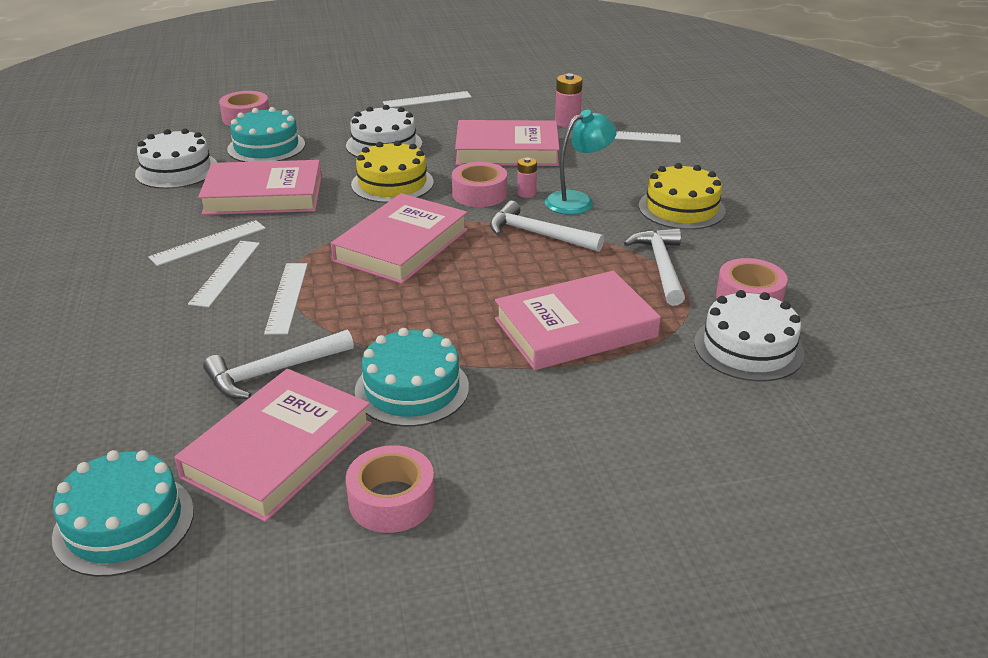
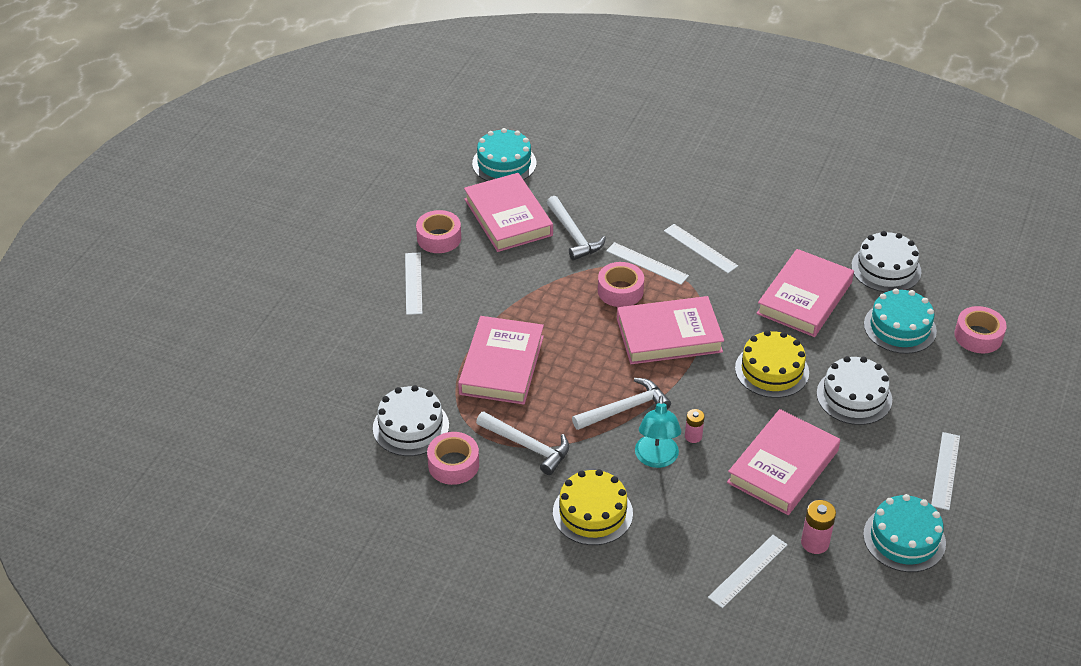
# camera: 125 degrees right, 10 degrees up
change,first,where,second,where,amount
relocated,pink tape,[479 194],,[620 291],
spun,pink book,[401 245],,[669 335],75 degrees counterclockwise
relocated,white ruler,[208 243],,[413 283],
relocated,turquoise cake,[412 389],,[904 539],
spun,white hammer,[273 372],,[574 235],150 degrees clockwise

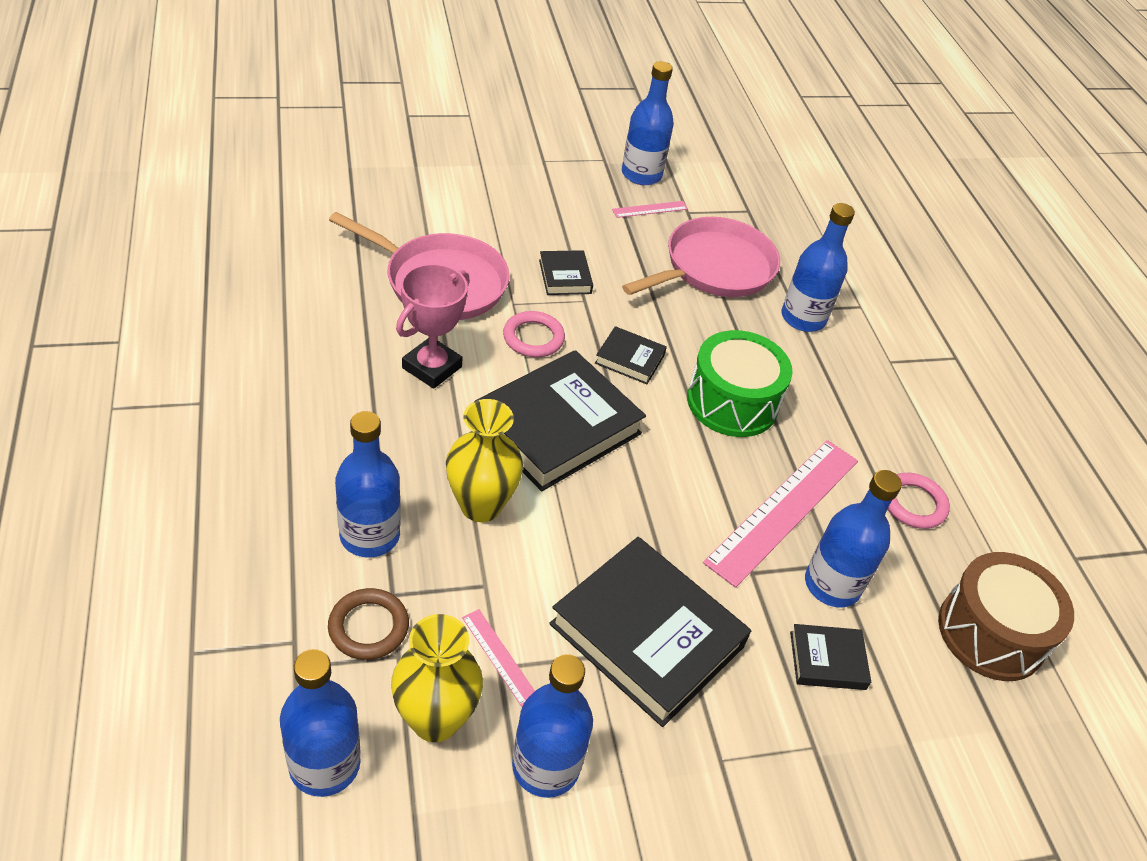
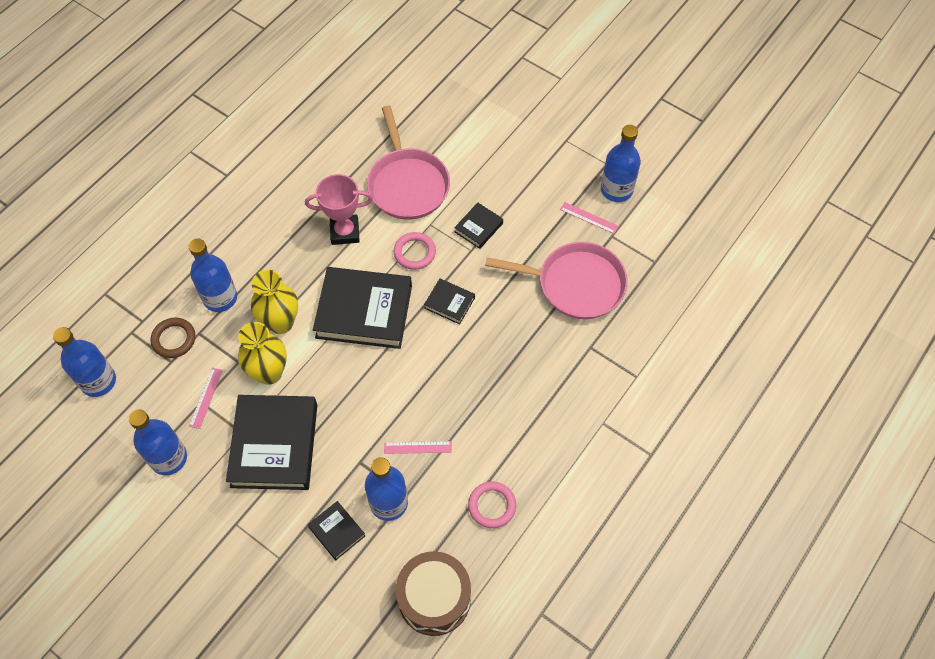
# camera: 55 degrees right, 15 degrees up
change,first,where,second,where,amount
missing,blue bottle,[803 318],,,
spun,black book,[629 359],,[449 303],45 degrees counterclockwise
missing,green drum,[732 402],,,
size,pink ruler,[783 510],,[417 447],x0.44
relocated,yellow vase,[435 719],,[269 372],

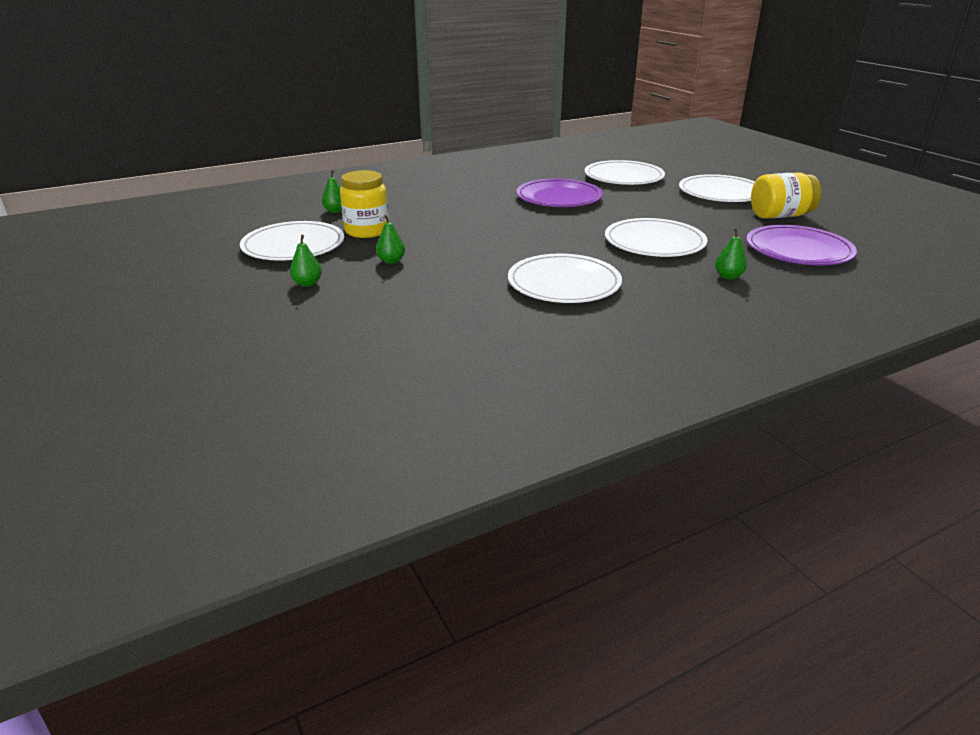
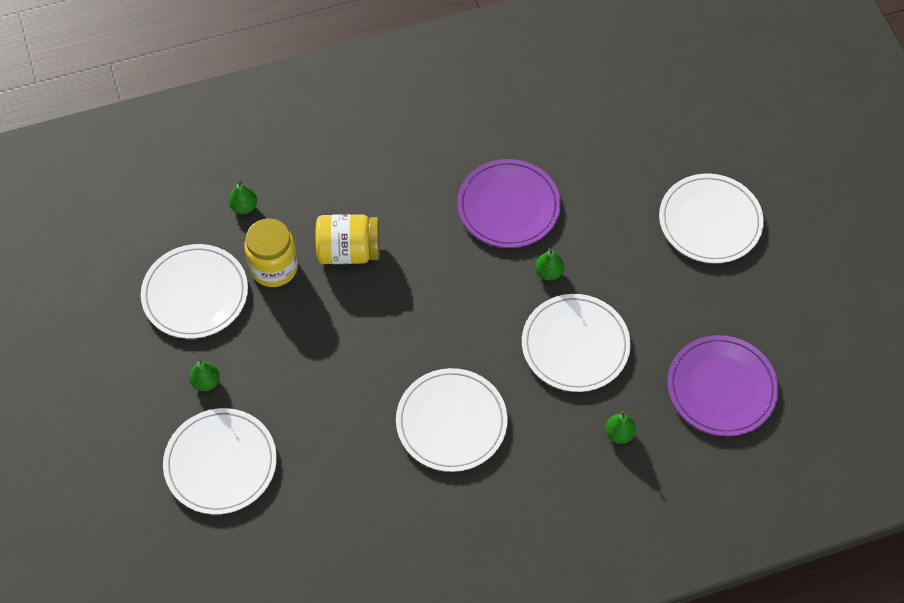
# camera: 10 degrees right, 30 degrees up
change,first,where,second,where,amount
relocated,white plate,[623 177],,[221 463],
relocated,yellow jar,[780 216],,[349 251],
relocated,green pear,[391 261],,[548 272],

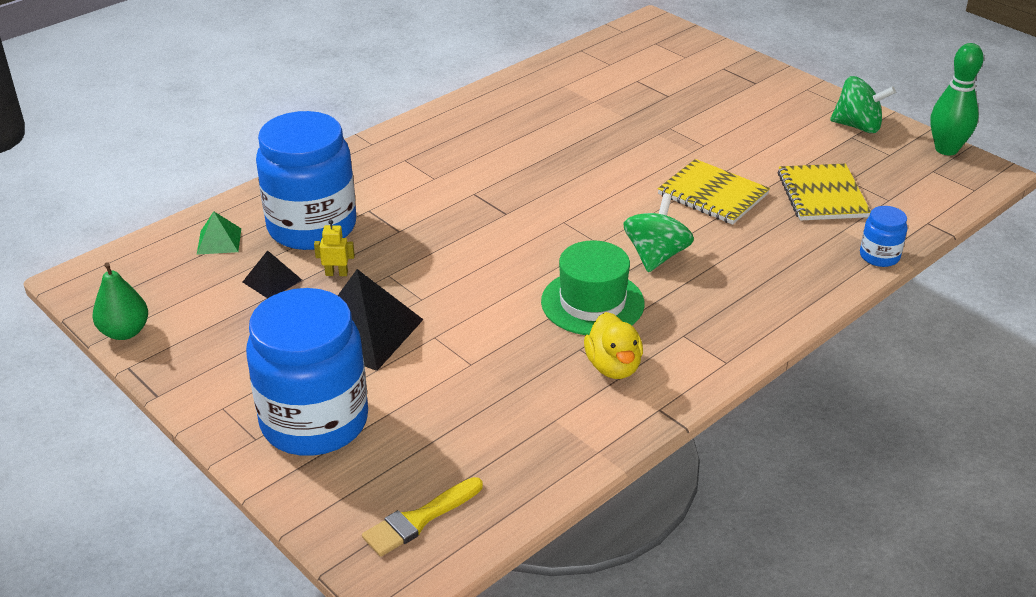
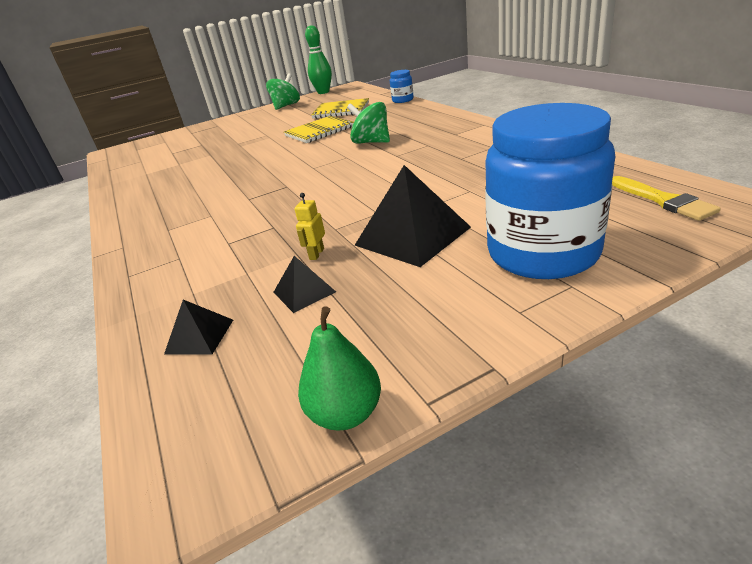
# camera: 70 degrees left, 5 degrees down
change,first,where,second,where,amount
missing,blue jar,[312 227],,,
colour,green pyramid,[219 241],black pyramid,[199 336],
missing,green hat,[592 302],,,
missing,yellow duck,[613 367],,,

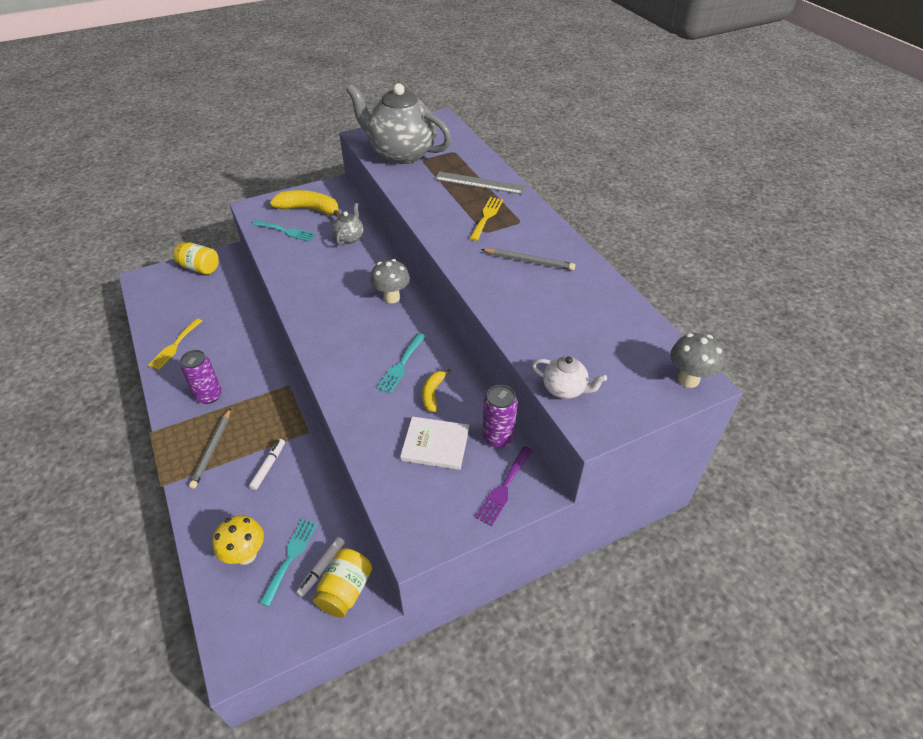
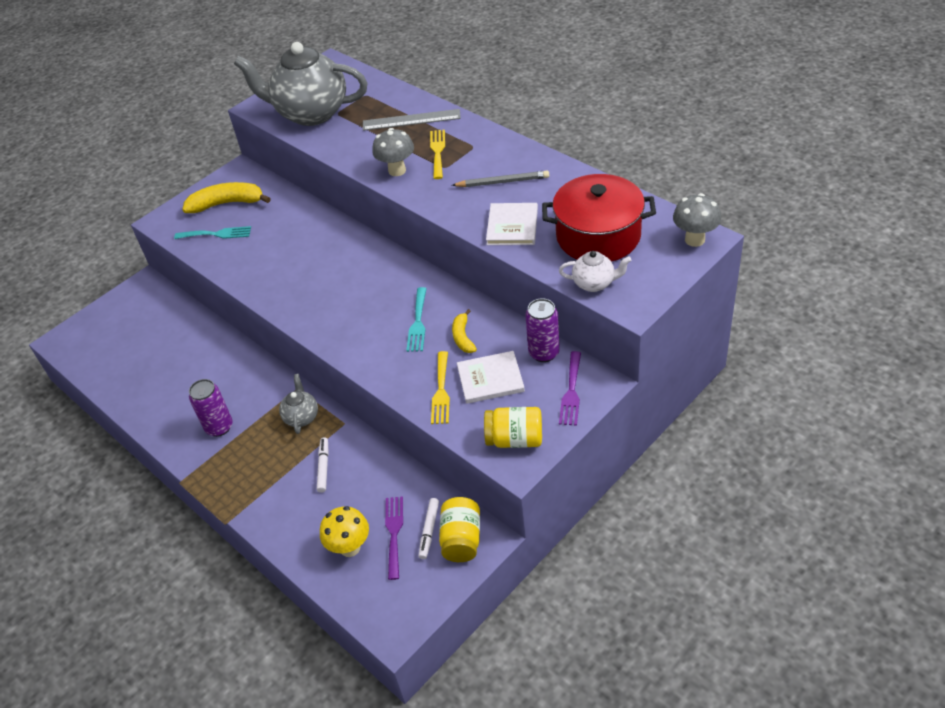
# camera: 15 degrees left, 0 degrees up
change,first,where,second,where,amount
relocated,grey teapot,[349 238],,[302 417],
relocated,yellow jar,[200 268],,[515 439],
relocated,grey mushroom,[392 297],,[397 170],
relocated,yellow fork,[174 346],,[441 391],
missing,grey pencil,[212 450],,,
colour,turquoise fork,[291 556],purple fork,[394 533],
appeared,,,red pot,[598 236],
appeared,,,white book,[512 226],

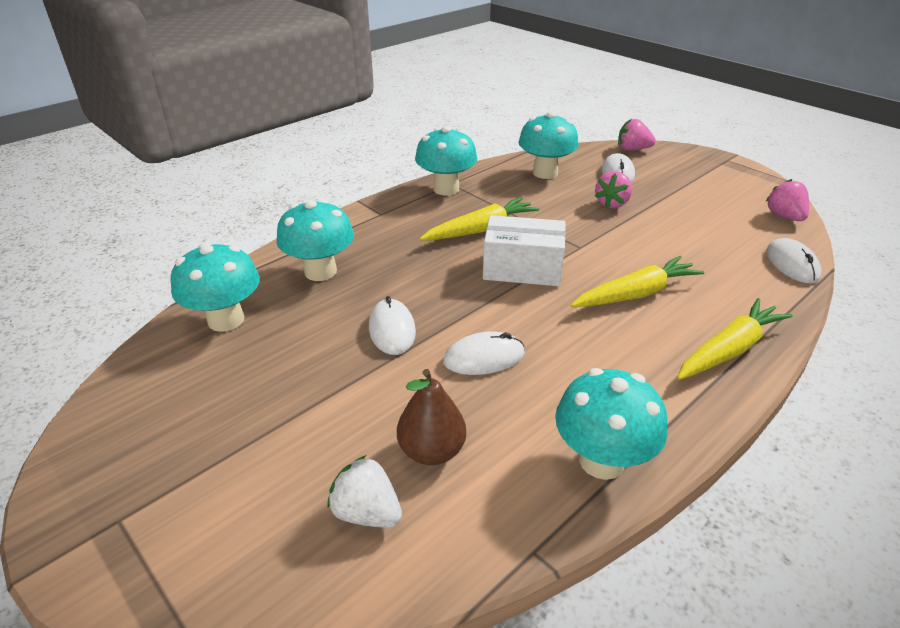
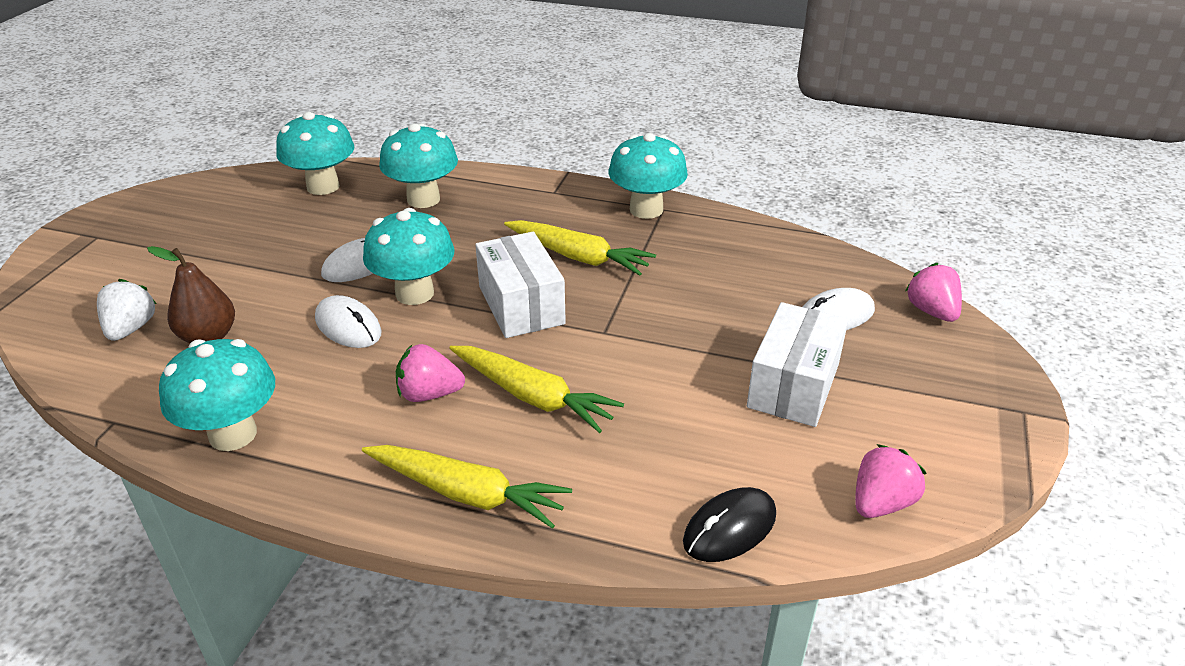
# camera: 60 degrees right, 0 degrees up
change,first,where,second,where,amount
relocated,turquoise mushroom,[545 173],,[414 293],
relocated,pink strawberry,[612 203],,[429 394],
colour,white mouse,[792 264],black mouse,[730 528],
appeared,,,white box,[793 385],

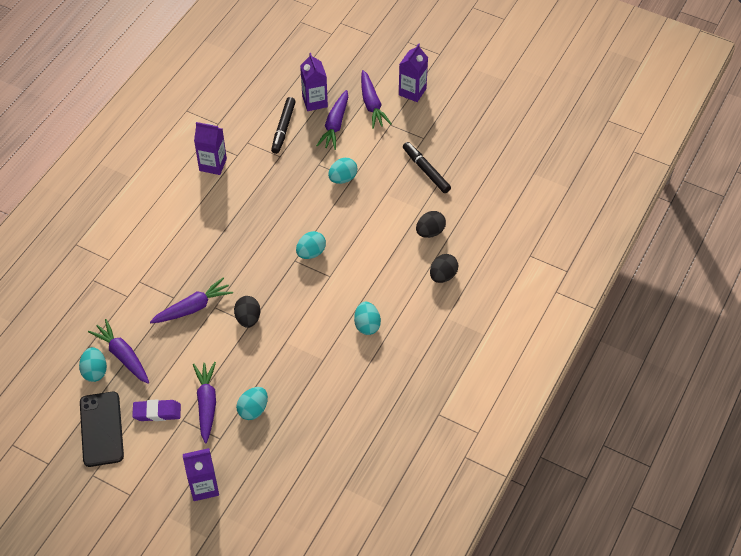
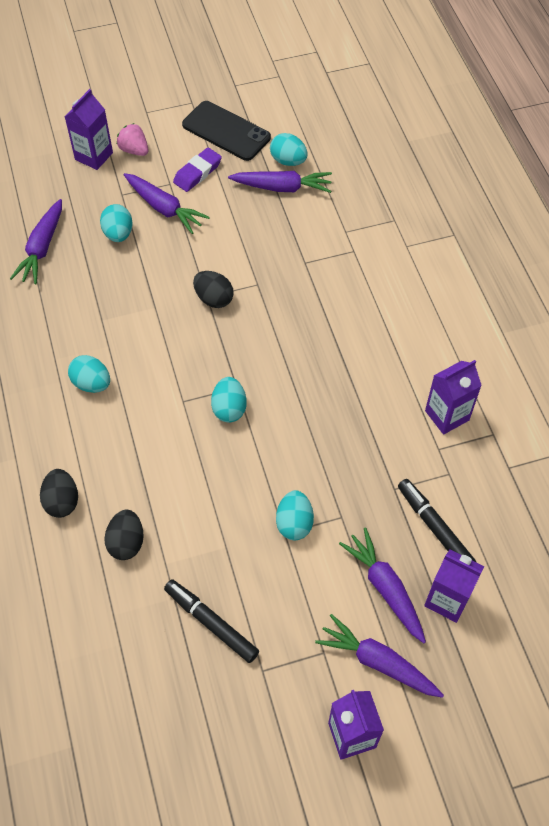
# camera: 135 degrees right, 5 degrees up
change,first,where,second,where,amount
spun,black marker,[426 170],,[211 623],150 degrees counterclockwise
relocated,purple carrot,[193 308],,[42 248],
appeared,,,pink strawberry,[134 150],

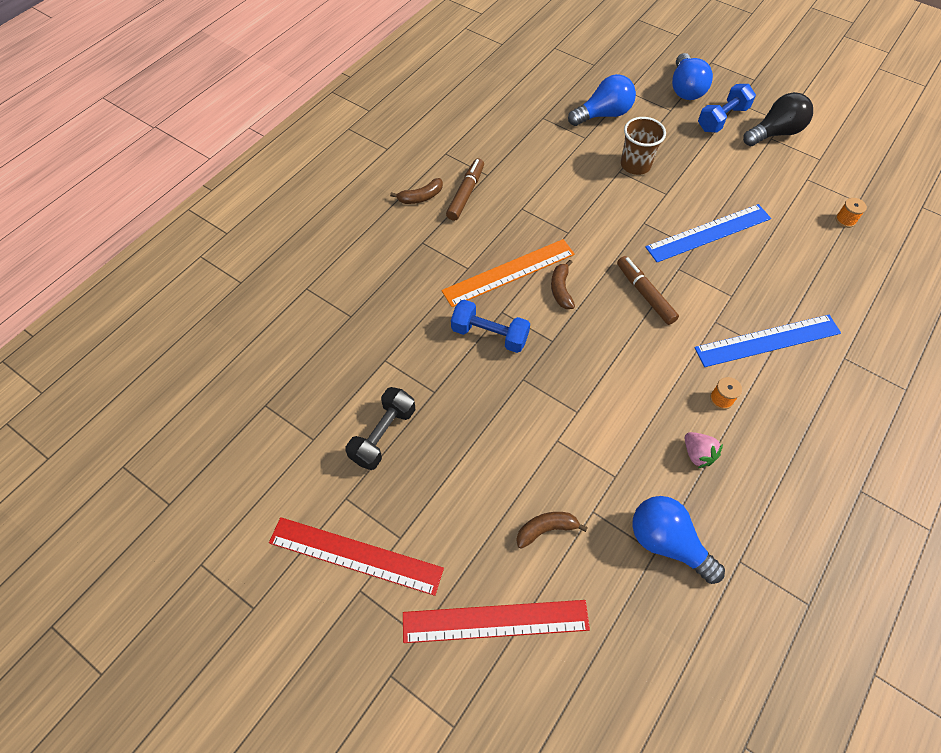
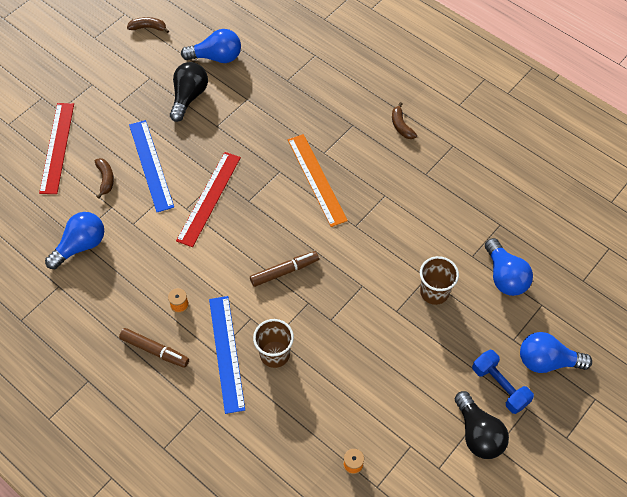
# camera: 95 degrees right, 0 degrees up
change,first,where,second,where,amount
relocated,brown marker,[466 194],,[155 350],
relocated,blue ruler,[708 233],,[151 165],
relocated,brown banana,[561 289],,[148 28],
missing,blue dumbbell,[489 335],,,
exchanged,black dumbbell,[383 435],black light bulb,[189 97],
missing,pink strawberry,[697 454],,,
relocated,red ruler,[355 555],,[209 198],
appeared,,,blue light bulb,[216 57],
appeared,,,brown cup,[275 354],

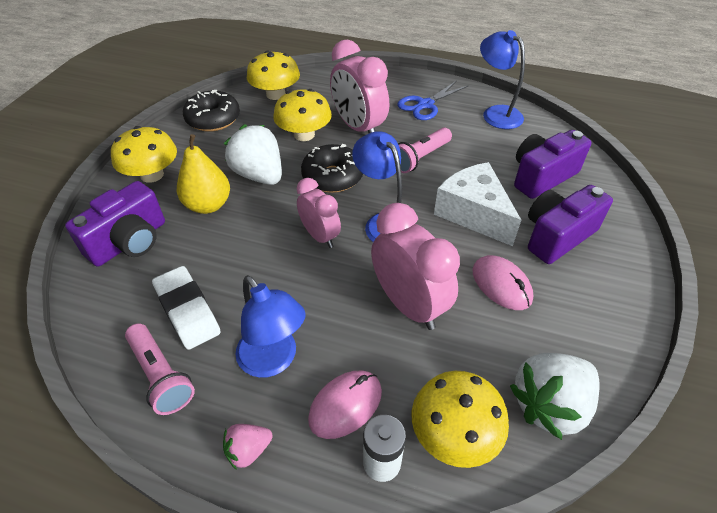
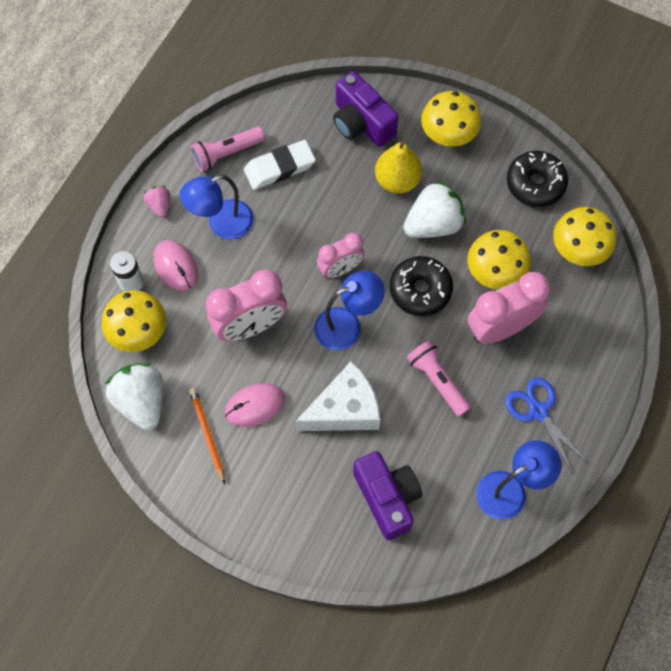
# camera: 100 degrees right, 20 degrees up
change,first,where,second,where,amount
missing,purple camera,[557 236],,,
appeared,,,orange pencil,[207 434],

